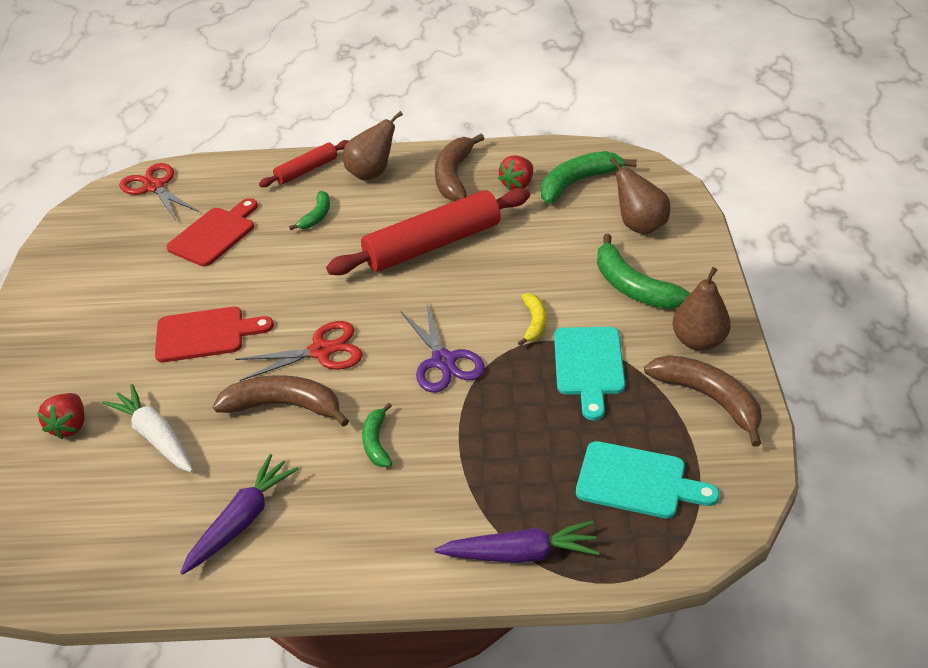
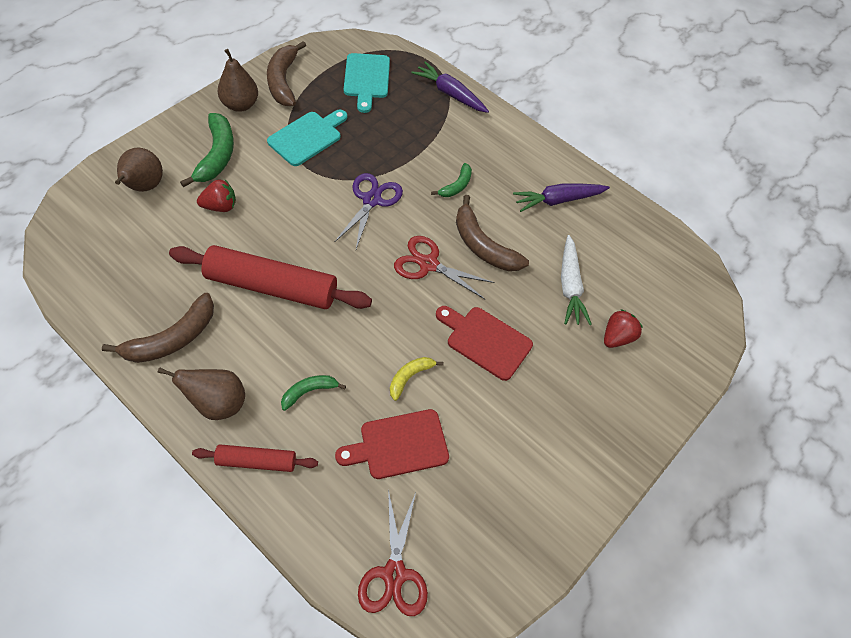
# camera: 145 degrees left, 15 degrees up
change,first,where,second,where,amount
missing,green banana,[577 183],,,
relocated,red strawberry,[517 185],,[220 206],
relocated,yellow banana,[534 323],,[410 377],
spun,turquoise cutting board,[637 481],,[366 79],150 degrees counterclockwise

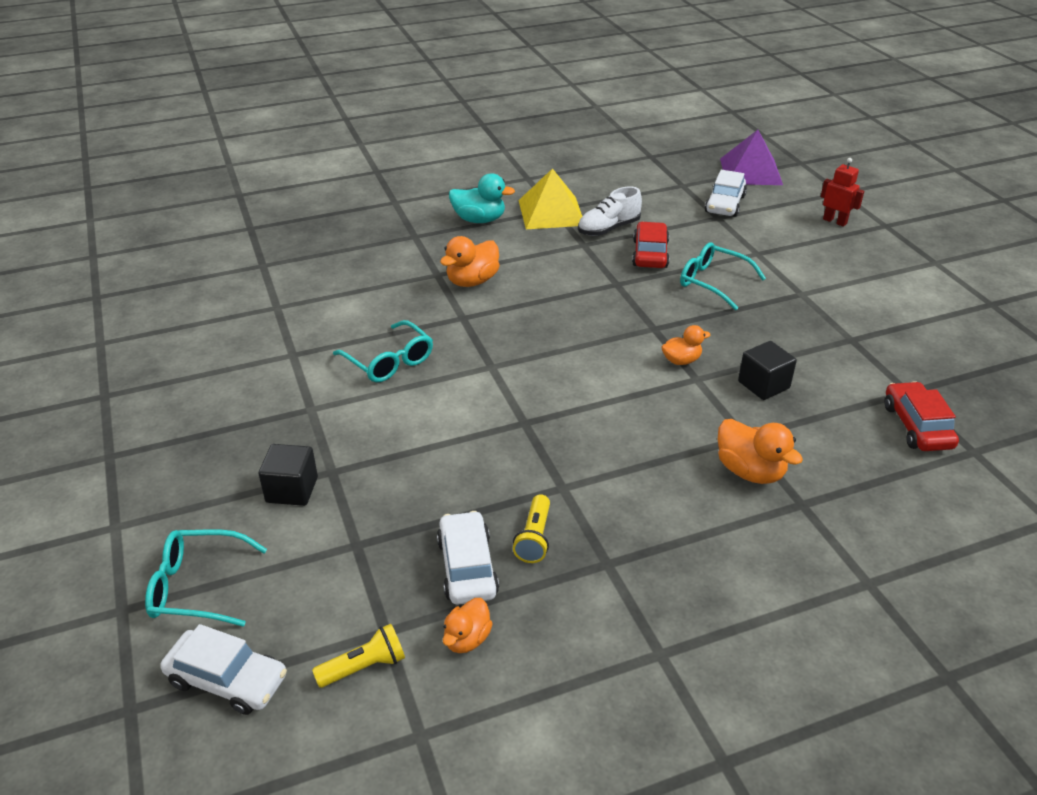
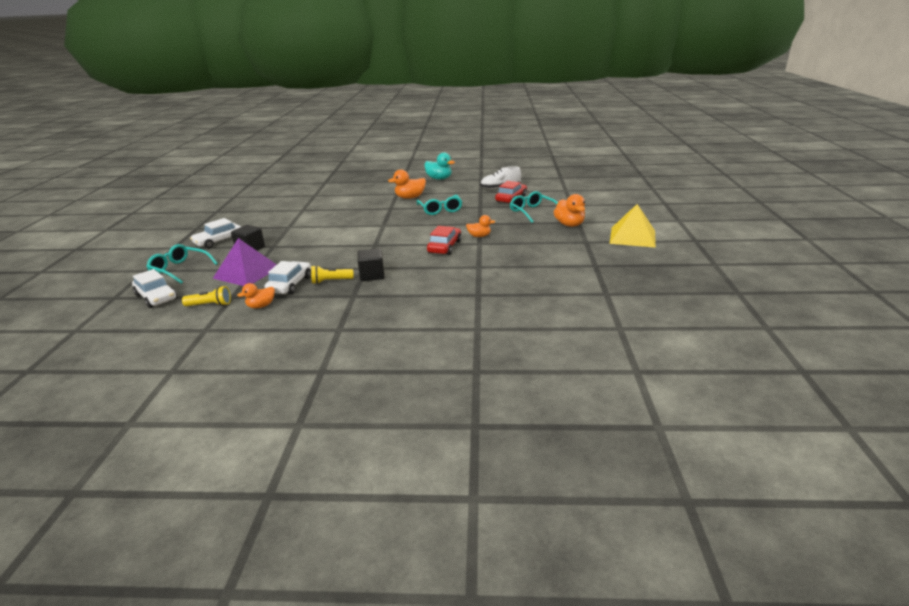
# camera: 25 degrees right, 10 degrees down
change,first,where,second,where,amount
relocated,purple pyramid,[751 171],,[247 272],
missing,red robot,[835 221],,,
relocated,yellow pyramid,[551 212],,[632 237],
relocated,white car,[725 204],,[219 241],
relocated,turquoise glasses,[389 361],,[440 210],
relocated,black cube,[763 385],,[372 275],
relocated,red car,[917 426],,[444 247],
relocated,orange duck,[750 471],,[569 224],
spun,yellow flashlight,[534 538],,[331 281],45 degrees clockwise

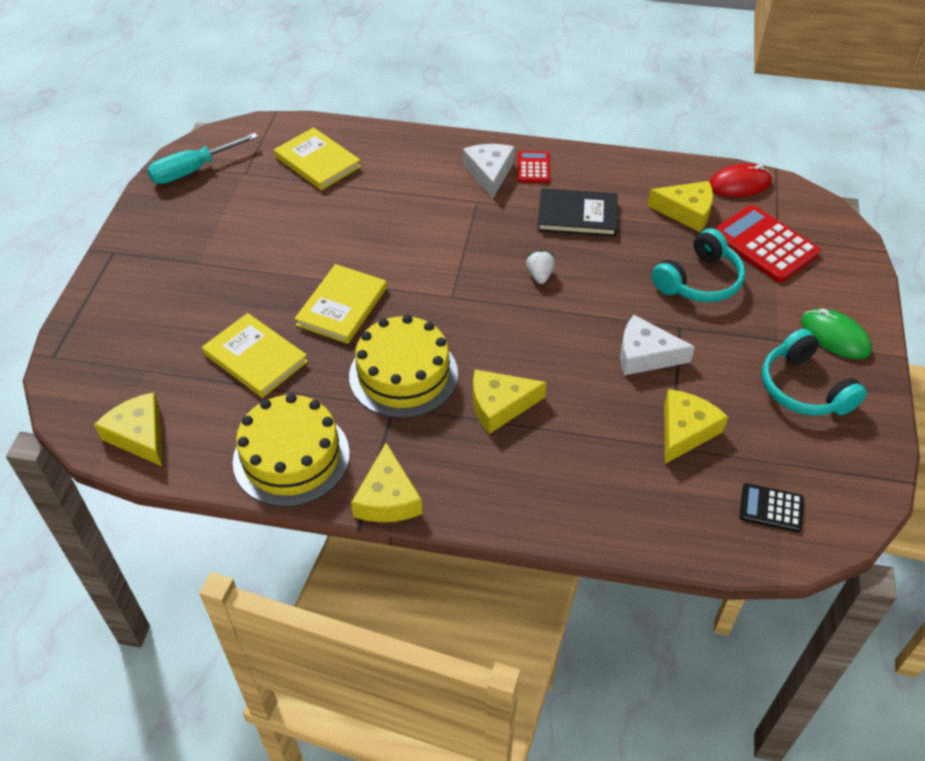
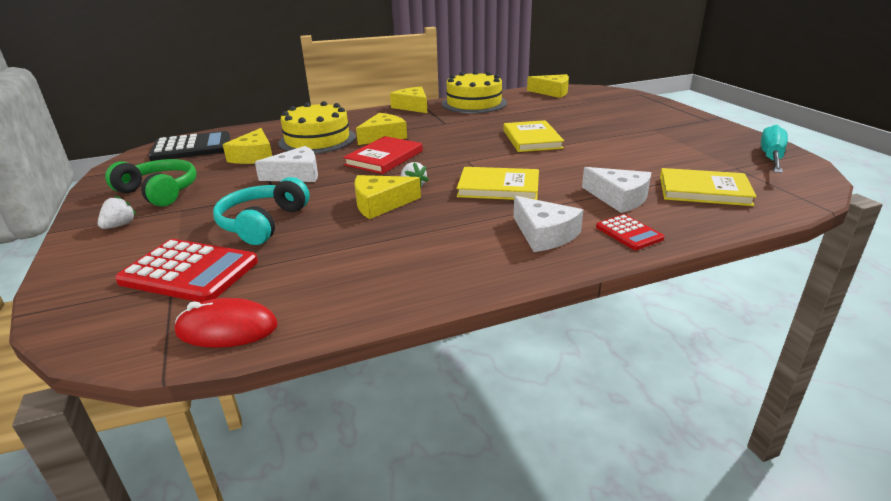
# camera: 150 degrees right, 20 degrees down
change,first,where,second,where,amount
relocated,red calculator,[533 168],,[628 233],
spun,red mouse,[739 184],,[227 329],45 degrees clockwise
relocated,yellow cheese,[686 211],,[380 204],
missing,black book,[577 215],,,
exchanged,green mouse,[835 336],white strawberry,[120 225],
relocated,yellow book,[255 358],,[498 187],
relocated,yellow cake,[403 374],,[317 140],
colour,turquoise headphones,[803 388],green headphones,[159 192],
size,black calculator,[771 508],,[191 148],x1.86
appeared,,,red book,[384 158],
appeared,,,white cheese,[619 198],

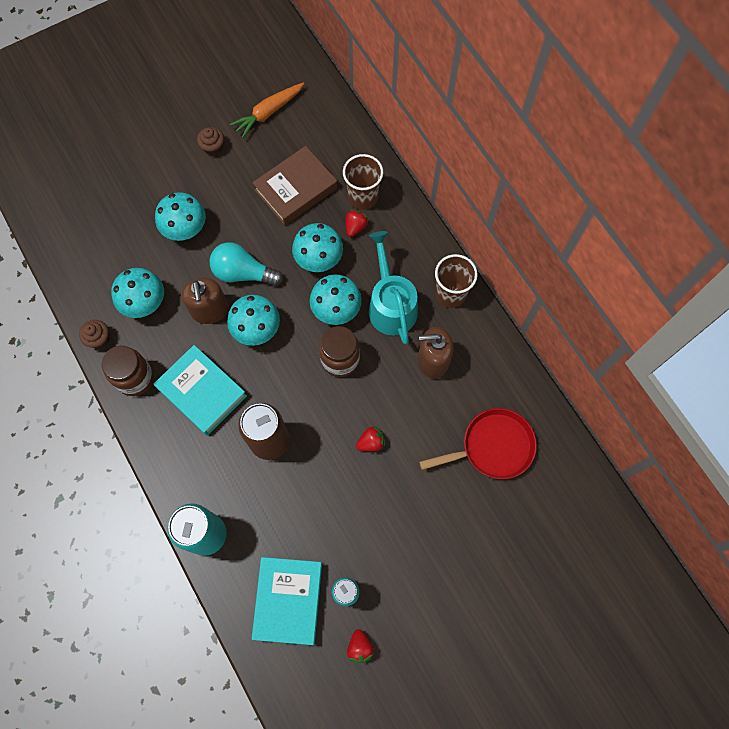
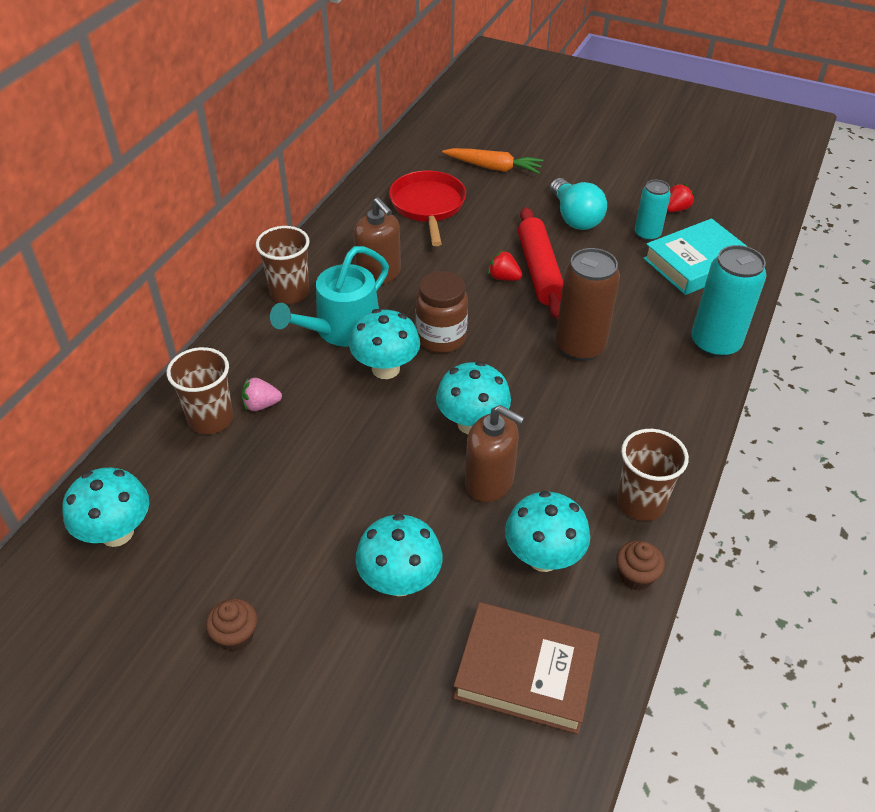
# camera: 125 degrees left, 25 degrees down
change,first,where,second,where,amount
relocated,orange carrot,[268 112],,[493 167],
relocated,brown book,[296 189],,[526 672],
colour,red strawberry,[355 227],pink strawberry,[261 405],
relocated,turquoise mushroom,[319 260],,[117 532],
relocated,turquoise light bulb,[243 273],,[575 217],
spun,brown soap dispenser,[210 310],,[489 481],75 degrees clockwise
missing,turquoise book,[202 392],,,
exchanged,brown jar,[135 378],brown cup,[641 502],
spun,red pan,[493 447],,[428 206],45 degrees clockwise
appeared,,,red rolling pin,[539 271],

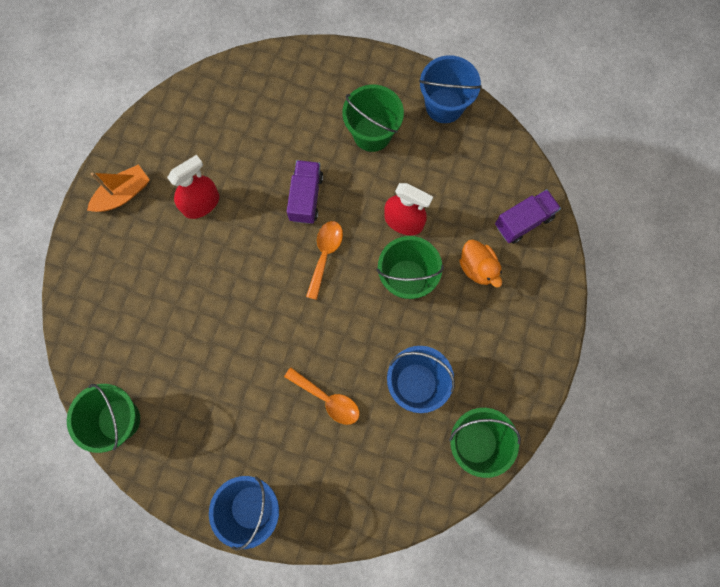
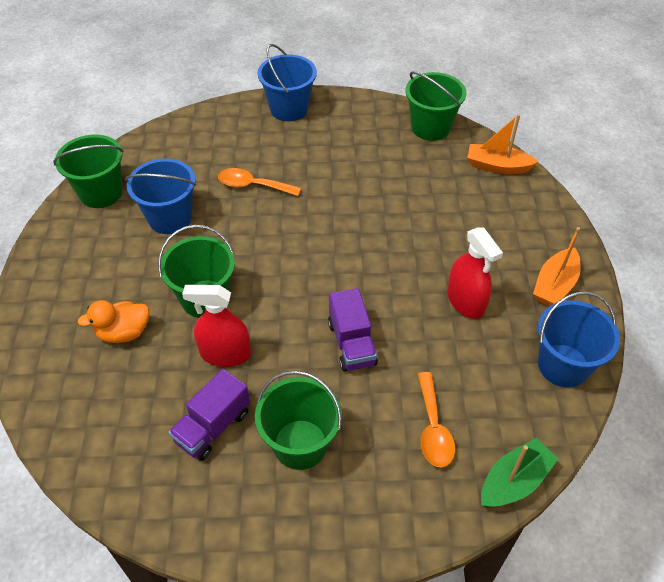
# camera: 160 degrees right, 25 degrees down
change,first,where,second,where,amount
relocated,blue bucket,[444 105],,[563 365],
spun,red spray bottle,[201 204],,[465 301],60 degrees counterclockwise
relocated,purple truck,[523 221],,[213 427],
relocated,orange spoon,[325 254],,[433 428],
spun,orange duck,[478 268],,[124 333],60 degrees counterclockwise
appeared,,,orange boat,[497 166],
appeared,,,green boat,[514 481],

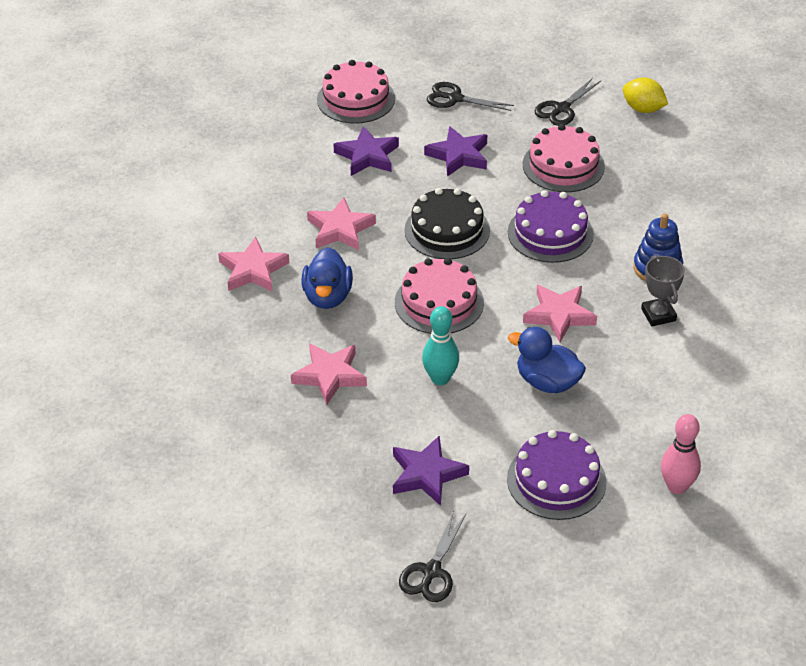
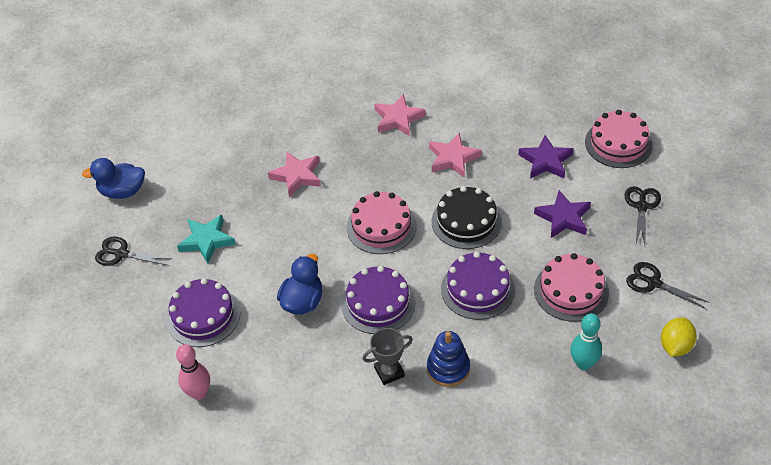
# camera: 85 degrees right, 5 degrees up
change,first,where,second,where,amount
relocated,blue duck,[327 297],,[122 191],
exchanged,pink star,[559 315],purple cake,[378 303],
relocated,turquoise bowling pin,[440 378],,[583 363],
colour,purple star,[426 474],turquoise star,[207 241],

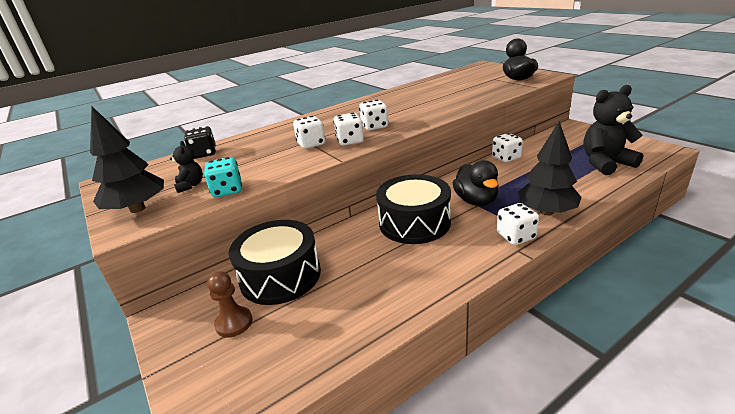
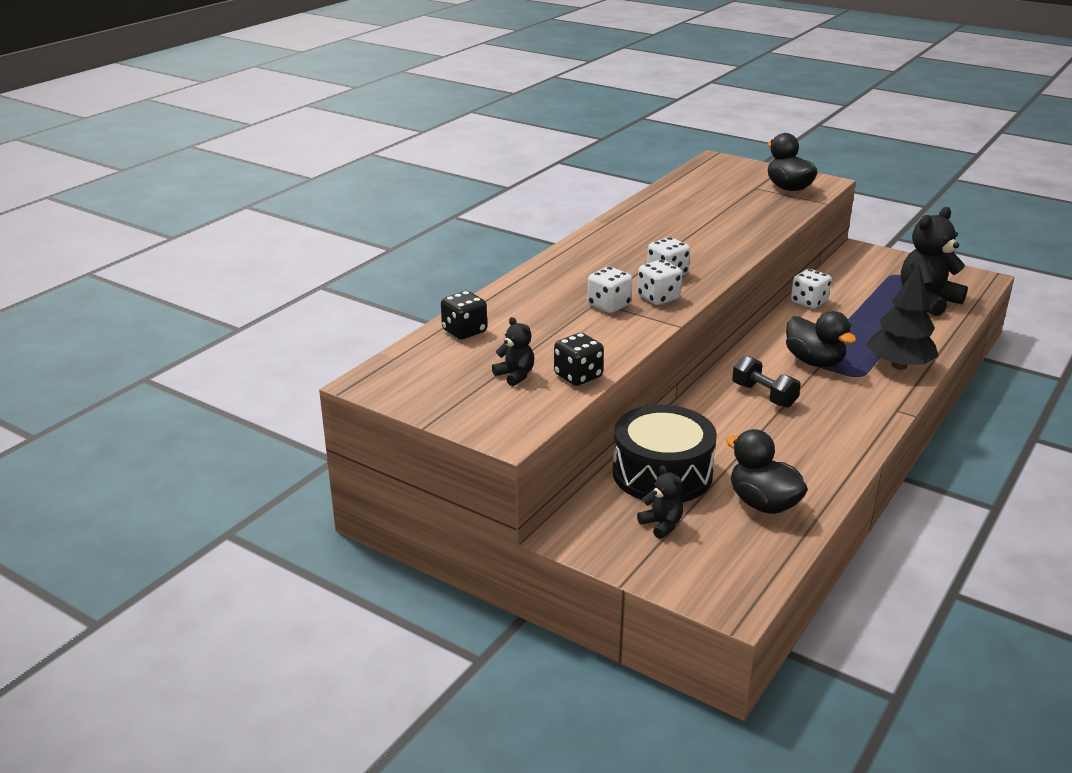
# camera: 25 degrees left, 0 degrees up
change,first,where,second,where,amount
missing,black tree,[137 209],,,
colour,turquoise dice,[227 190],black dice,[578 376],
exchanged,black drum,[414 223],black dumbbell,[764 395],
missing,white dice,[516 236],,,
exchanged,brown pawn,[234 323],black teddy bear,[662 525],
appeared,,,black duck,[763 504],

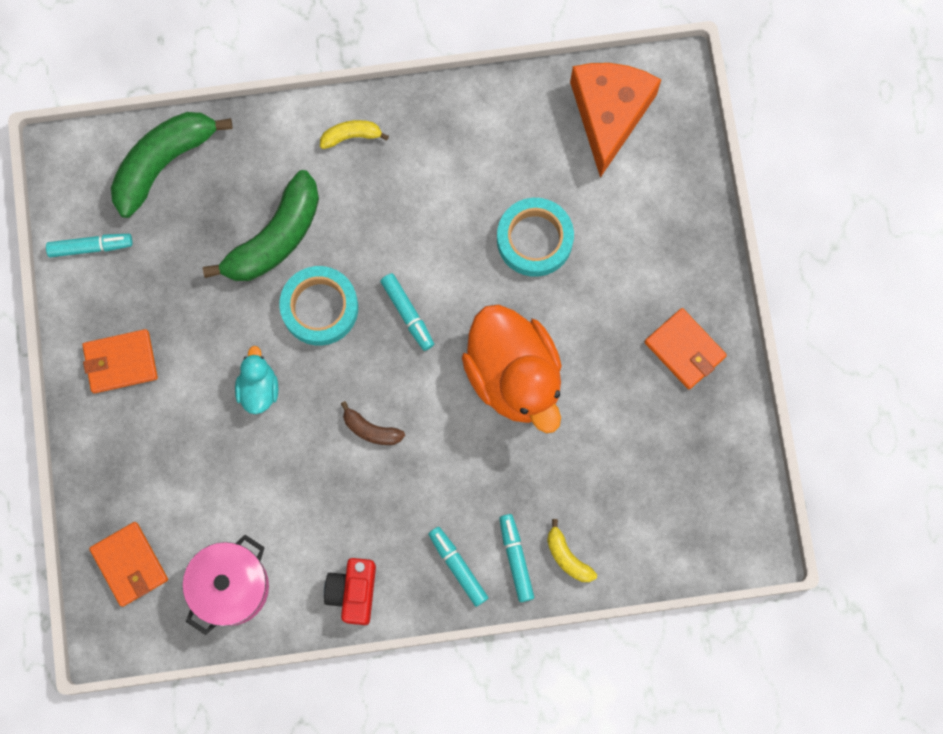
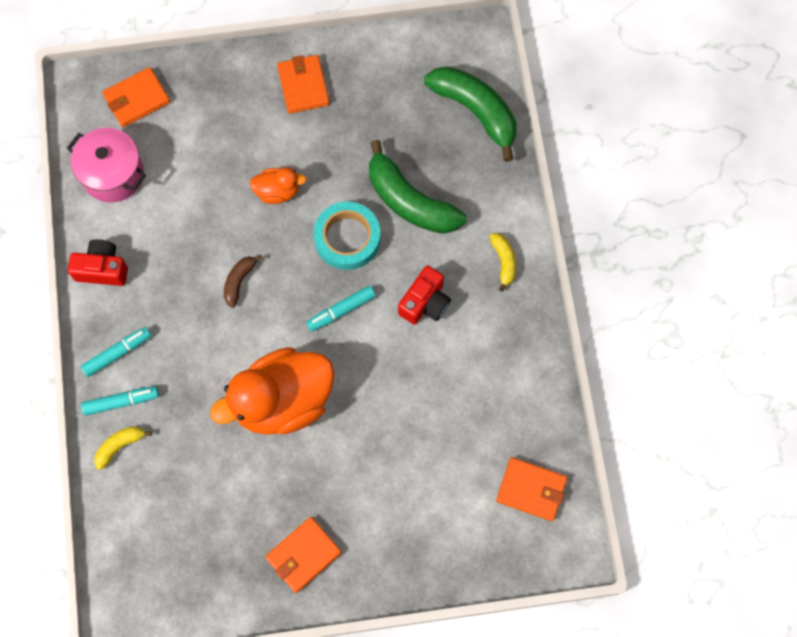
# camera: 90 degrees right, 5 degrees down
change,first,where,second,where,amount
exchanged,orange cheese,[609 114],orange wallet,[531 490],
missing,turquoise tape,[534 239],,,
missing,turquoise marker,[91 247],,,
colour,turquoise duck,[258 389],orange duck,[278 191],
appeared,,,red camera,[425 302],

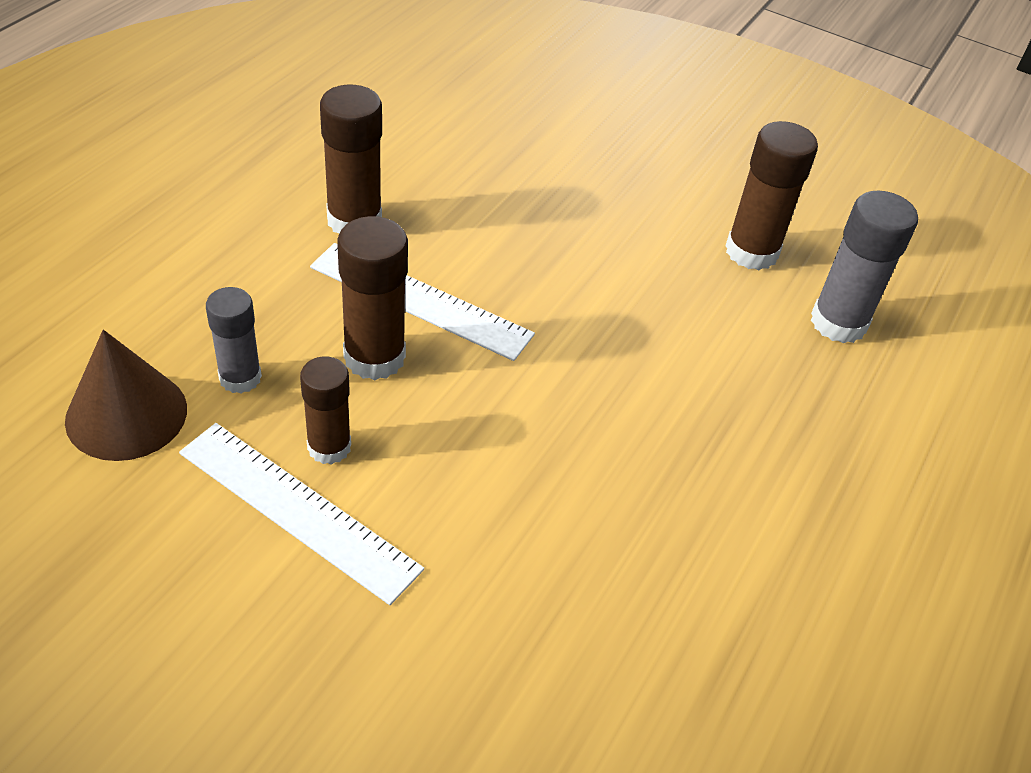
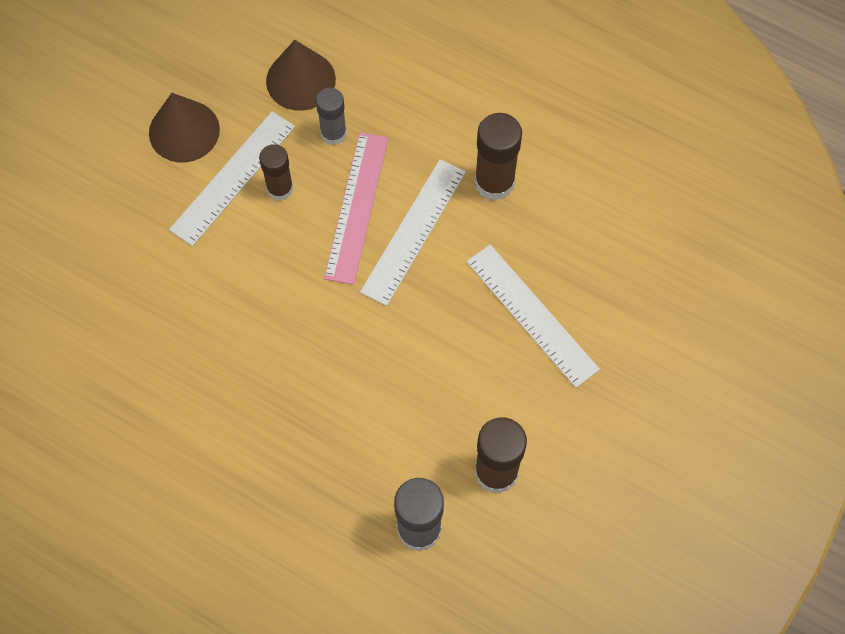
# camera: 95 degrees right, 20 degrees up
change,first,where,second,where,amount
exchanged,brown glue stick,[374 357],pink ruler,[357 207],
appeared,,,brown cone,[184 131],
appeared,,,white ruler,[532 314],

